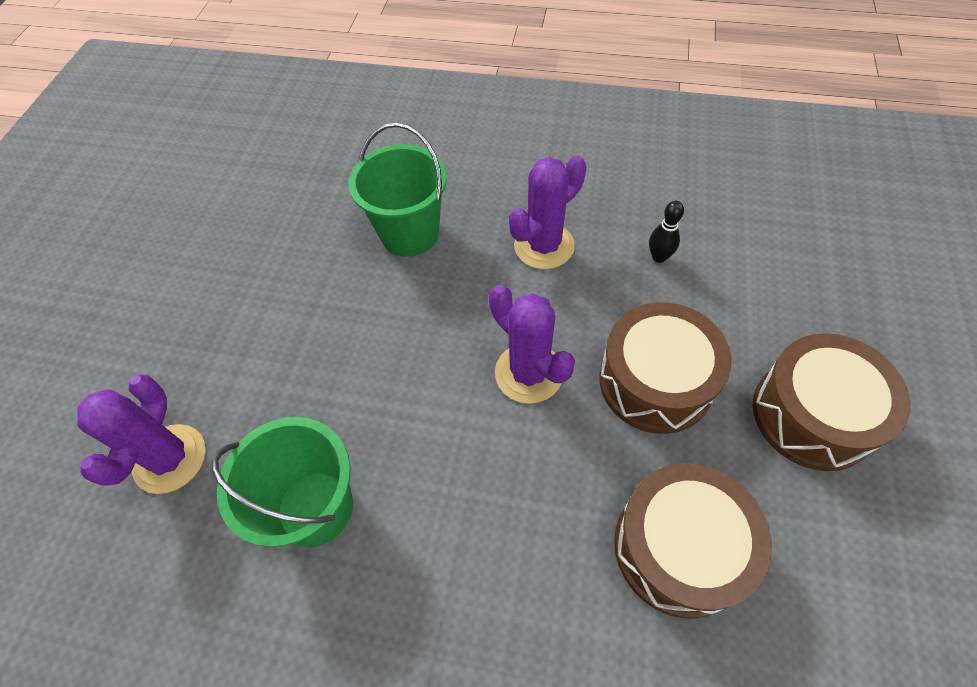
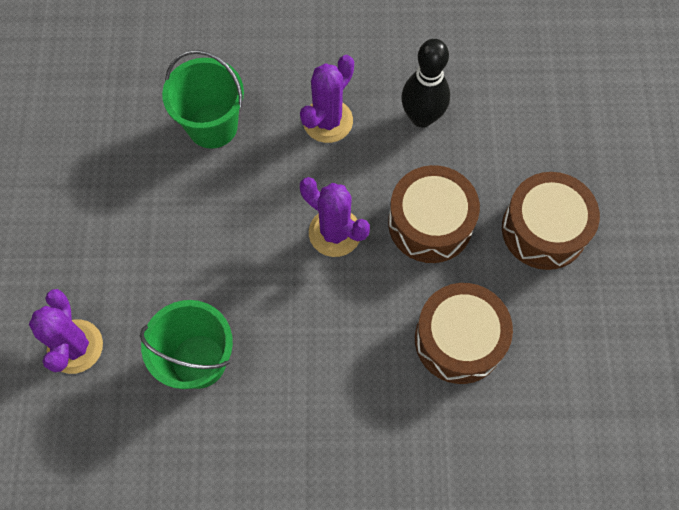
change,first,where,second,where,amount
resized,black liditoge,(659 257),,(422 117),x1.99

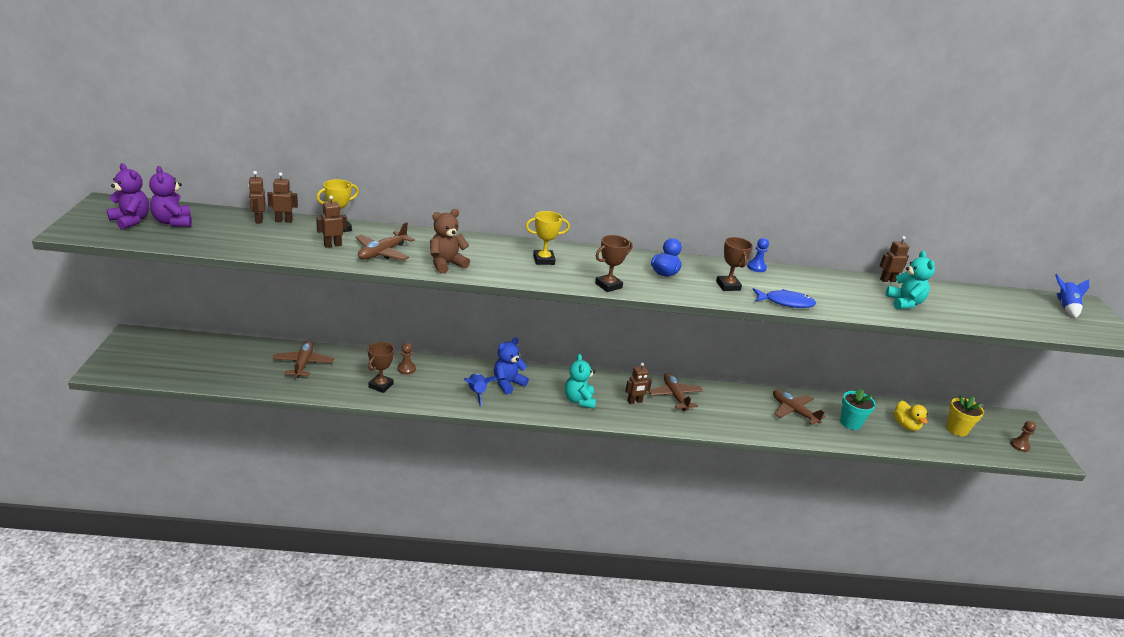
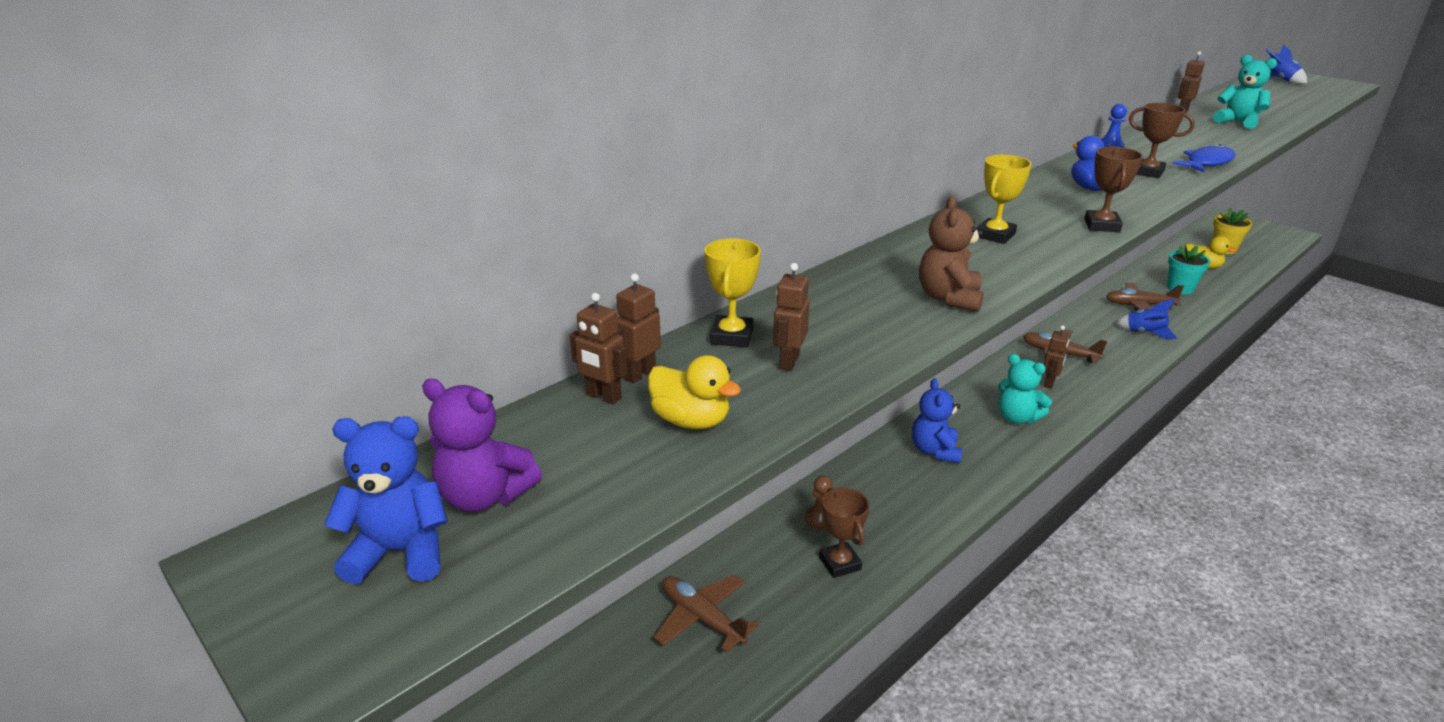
change,first,where,second,where,amount
recoloured,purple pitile,(131 221),blue pitile,(400 552),
added,,,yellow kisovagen,(691 421),
moved,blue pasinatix,(477 393),,(1144 333),
removed,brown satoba,(382 253),,,
removed,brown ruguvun,(1019 445),,,

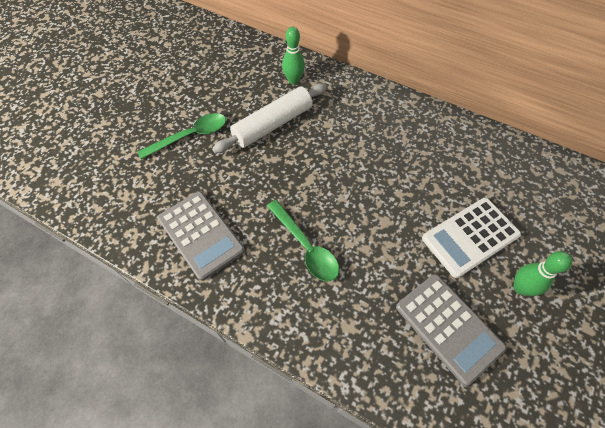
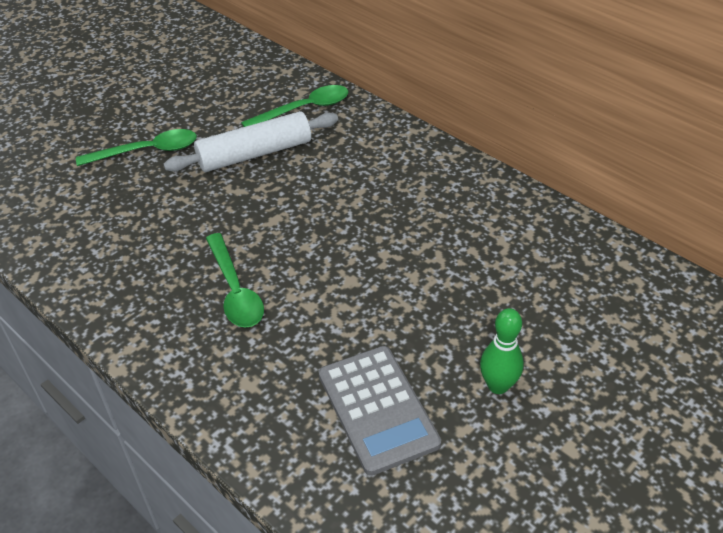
change,first,where,second,where,amount
replaced,green liditoge,(293 80),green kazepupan,(304 109),
removed,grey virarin,(201 234),,,
removed,white virarin,(470 237),,,

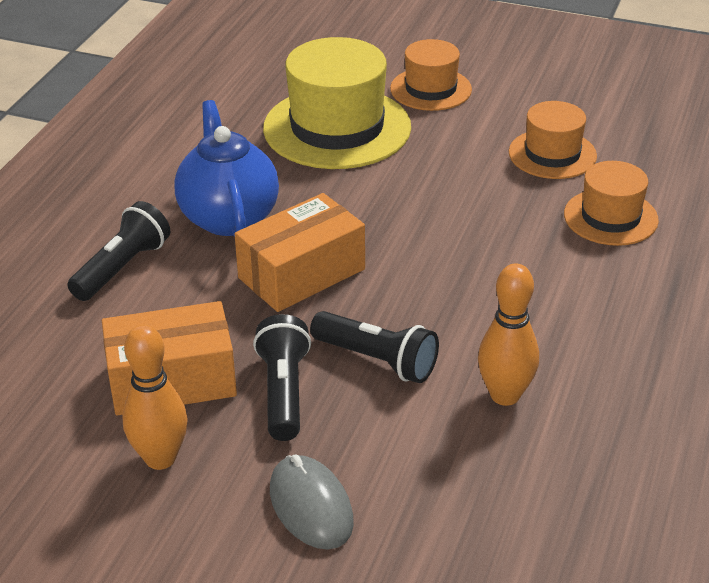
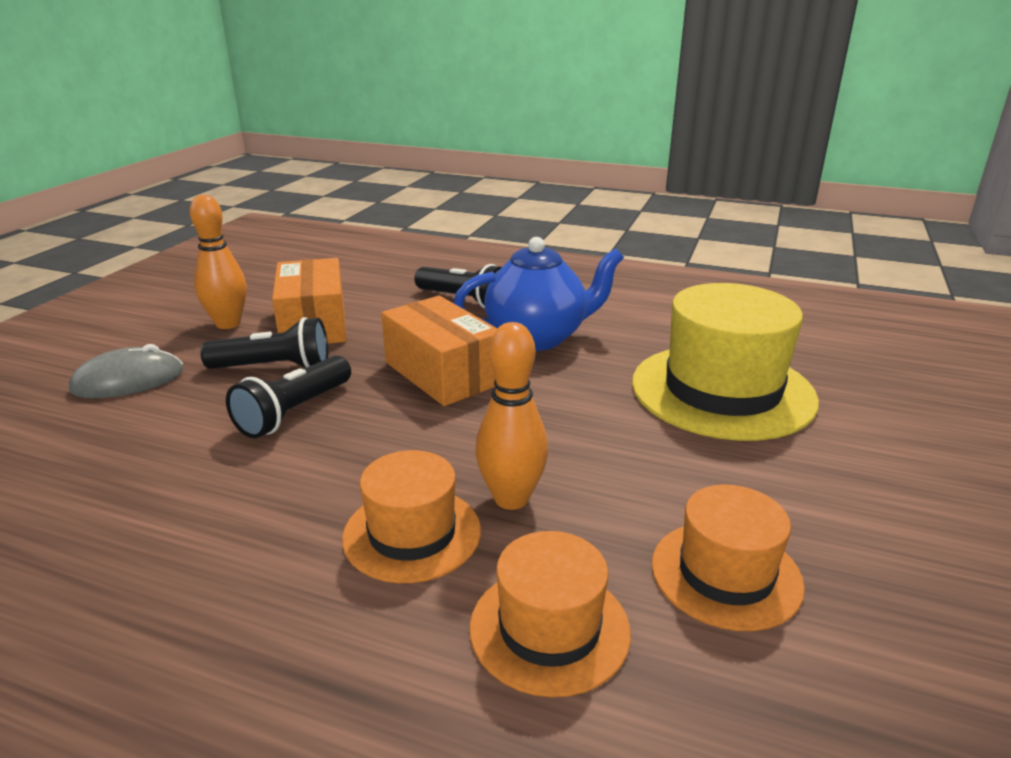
change,first,where,second,where,amount
moved,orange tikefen,(431 89),,(412 533),
moved,orange liditoge,(505 395),,(511 498),

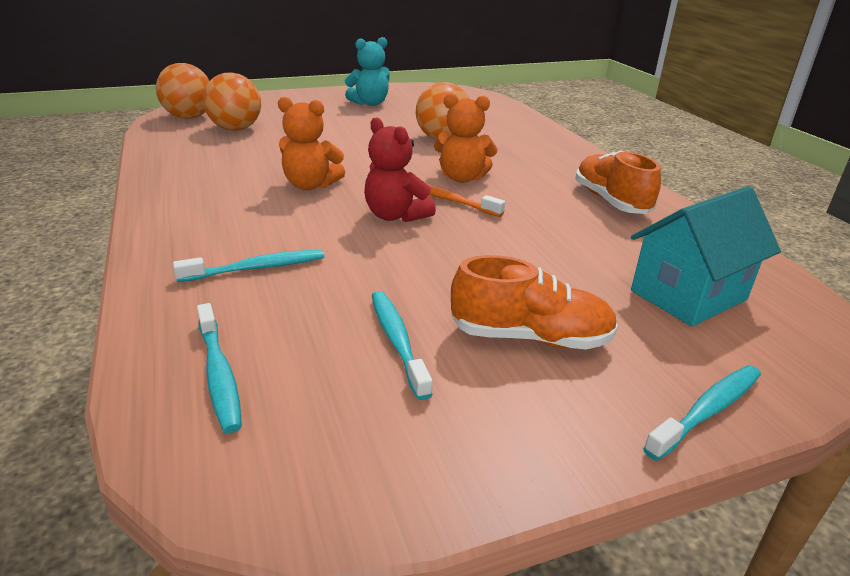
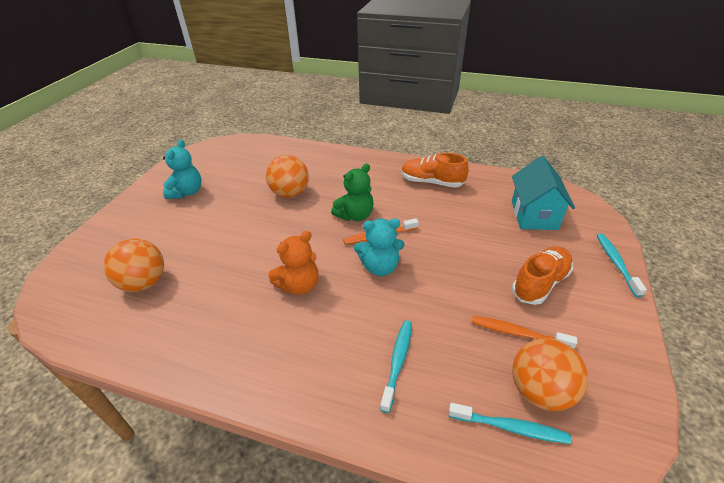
change,first,where,second,where,amount
recoloured,orange pitile,(462 178),green pitile,(355 215),
recoloured,red pitile,(396 216),turquoise pitile,(380 267),
recoloured,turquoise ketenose,(397 341),orange ketenose,(517 333),
moved,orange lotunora,(189 117),,(539 391),

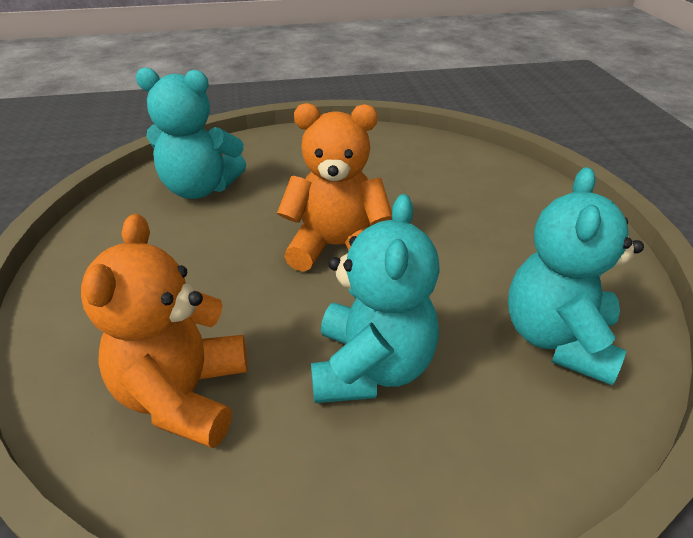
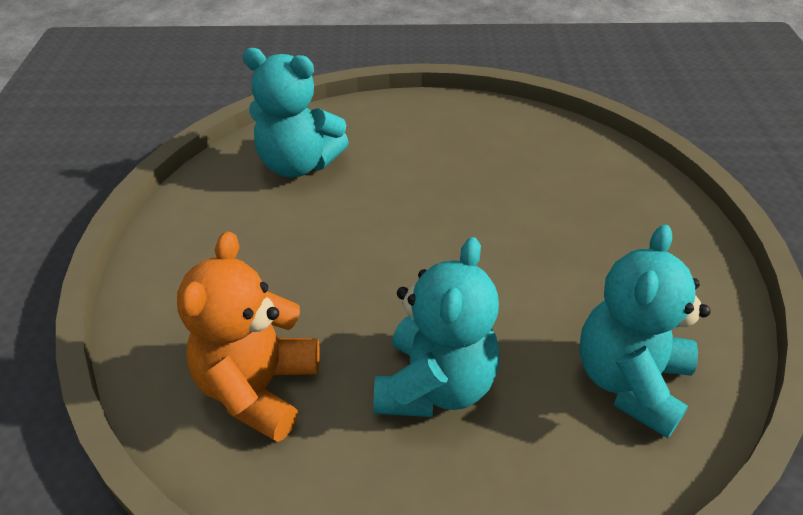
change,first,where,second,where,amount
removed,orange pitile,(336 247),,,

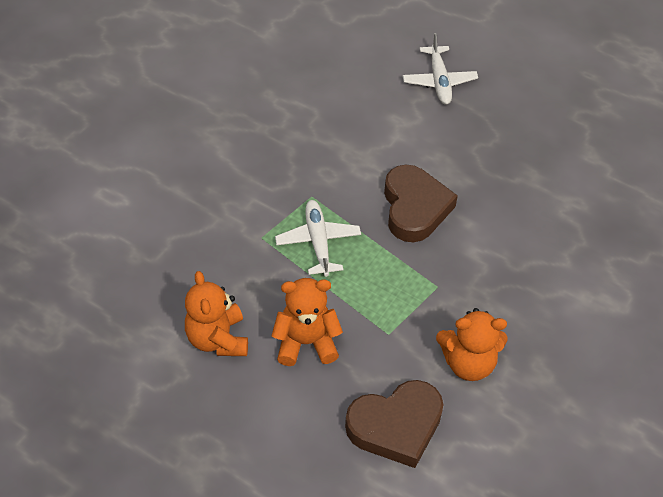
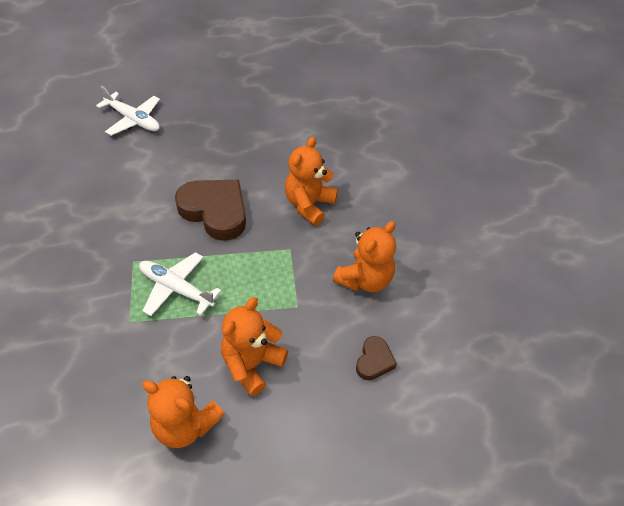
change,first,where,second,where,amount
added,,,orange pitile,(309 204),
resized,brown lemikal,(396 426),,(374 361),x0.50

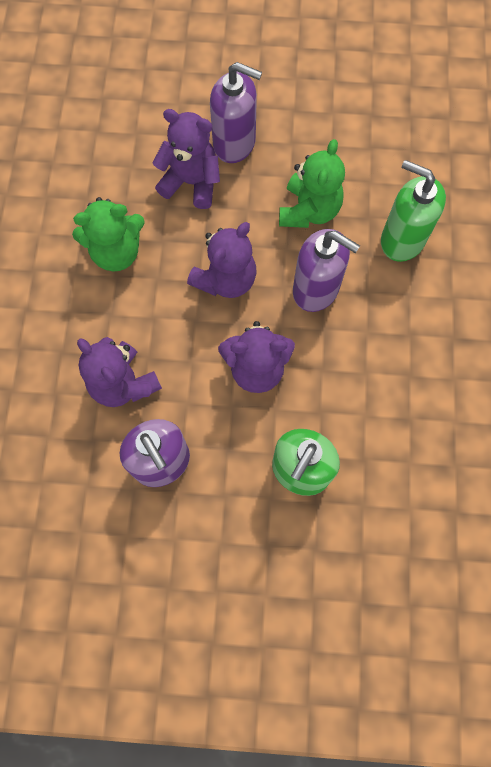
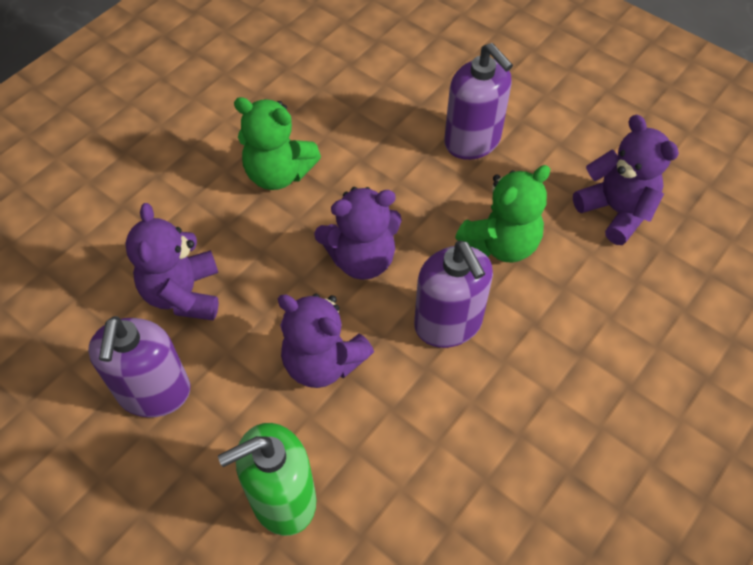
change,first,where,second,where,amount
moved,purple pitile,(191 182),,(616 211),
removed,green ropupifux,(402 240),,,

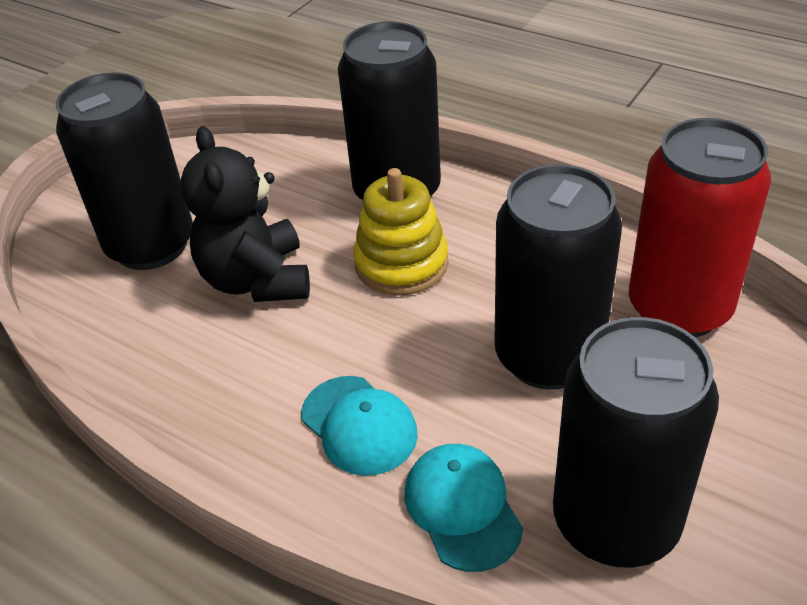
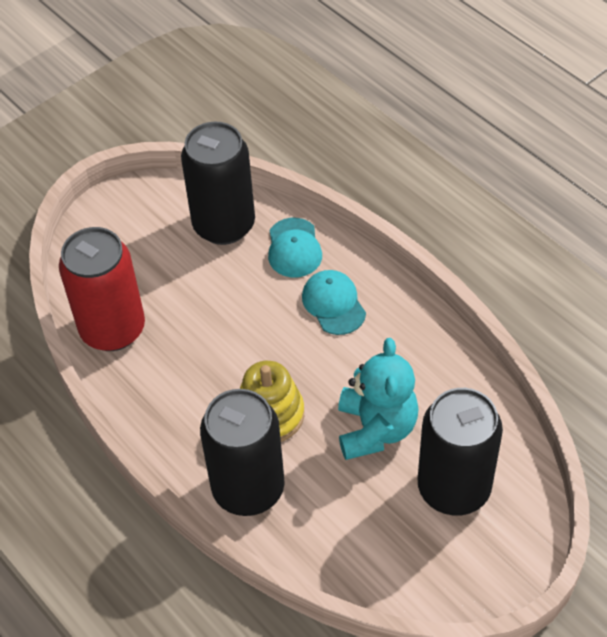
change,first,where,second,where,amount
recoloured,black pitile,(257 280),turquoise pitile,(376 429),
removed,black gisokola,(548 357),,,

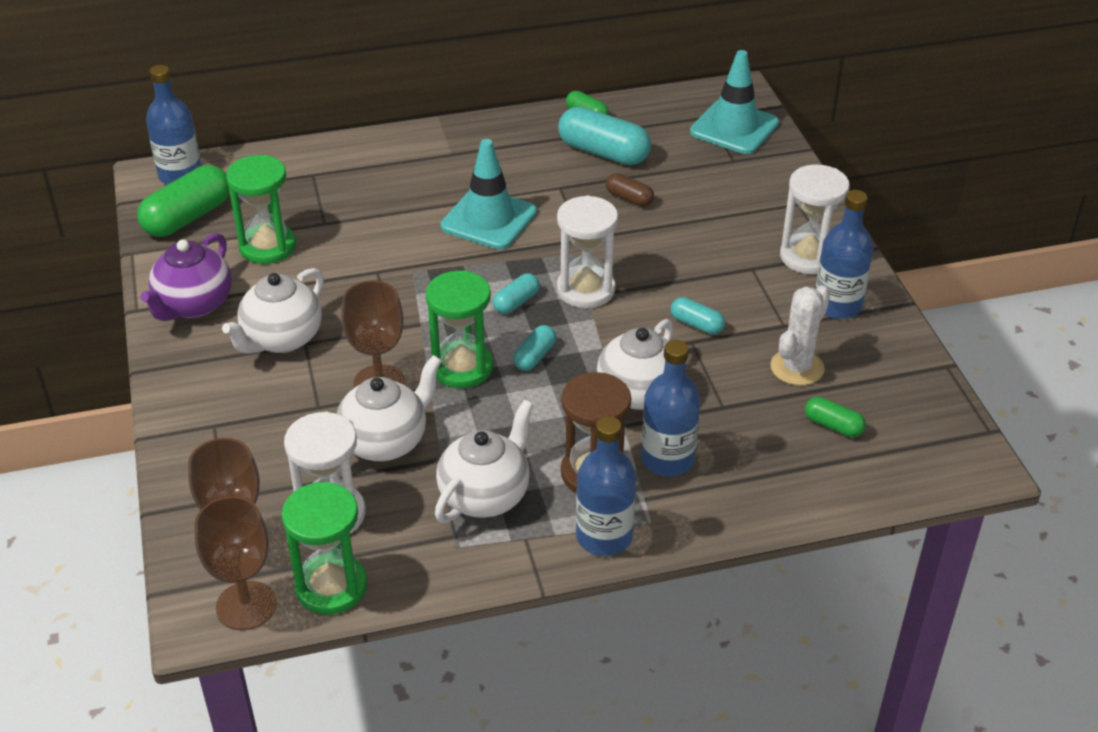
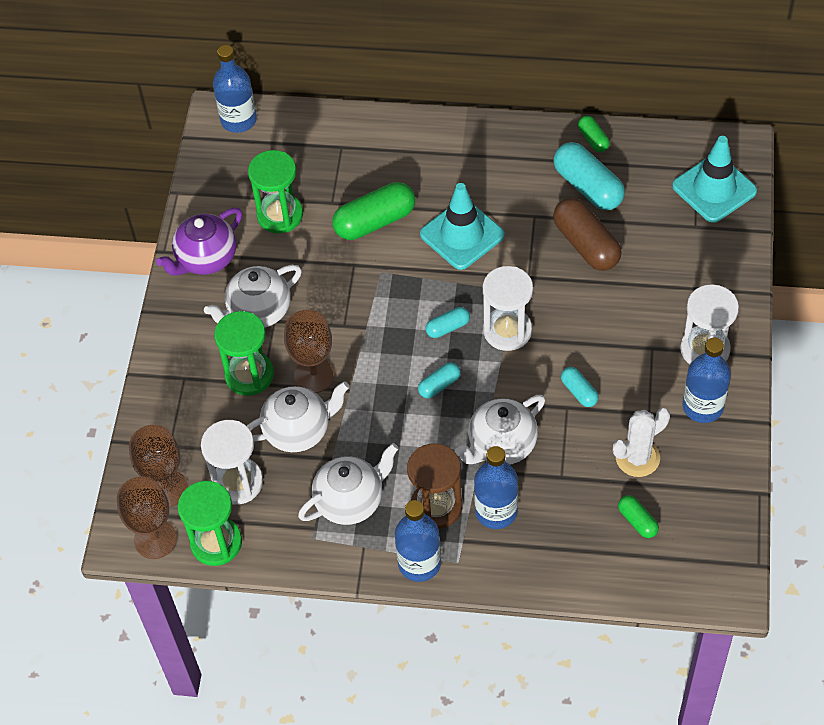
change,first,where,second,where,amount
moved,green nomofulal,(462 367),,(249 375),
moved,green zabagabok,(188 217),,(375 221),
resized,brown zabagabok,(629 198),,(586 244),x1.93

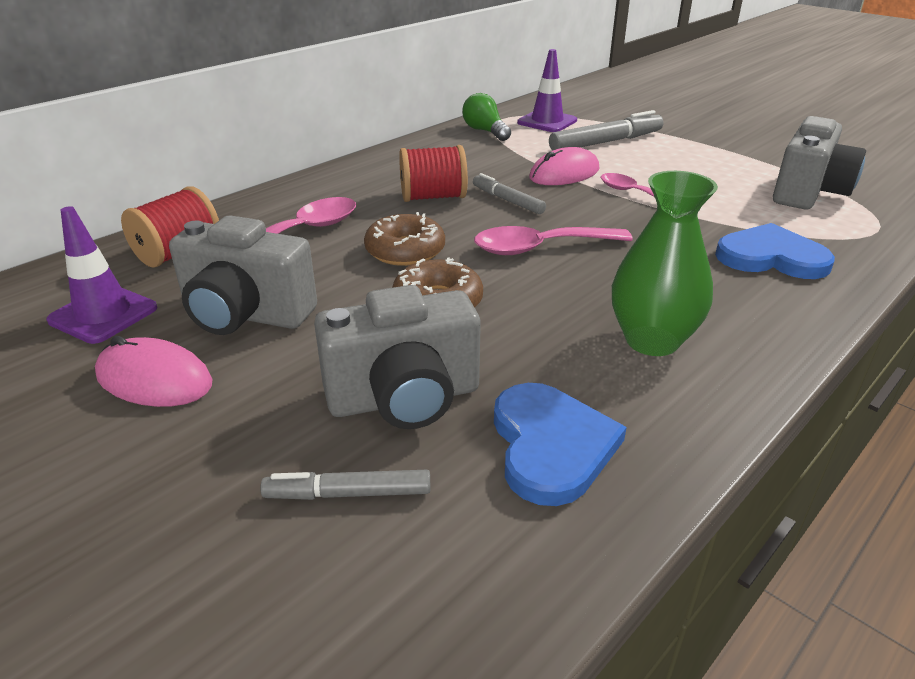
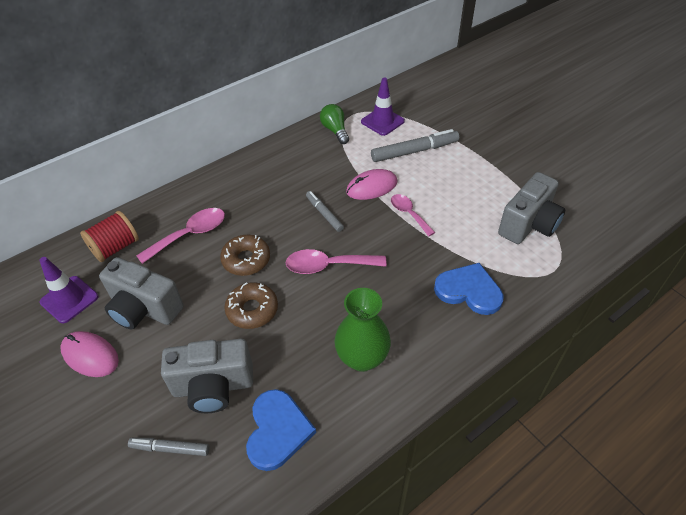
change,first,where,second,where,amount
removed,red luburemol,(433 197),,,

